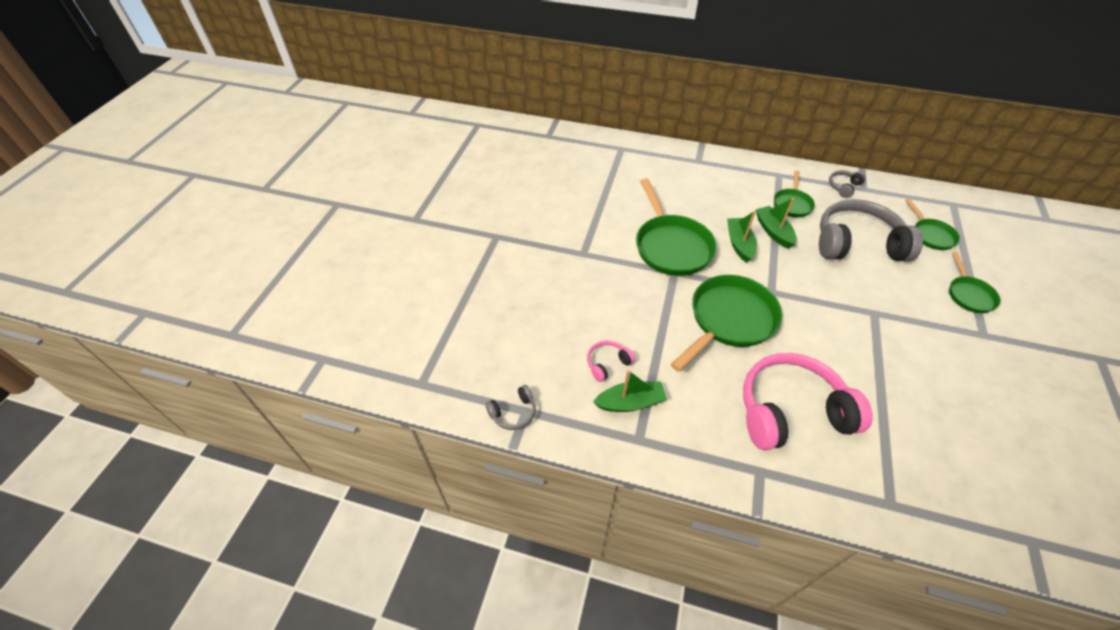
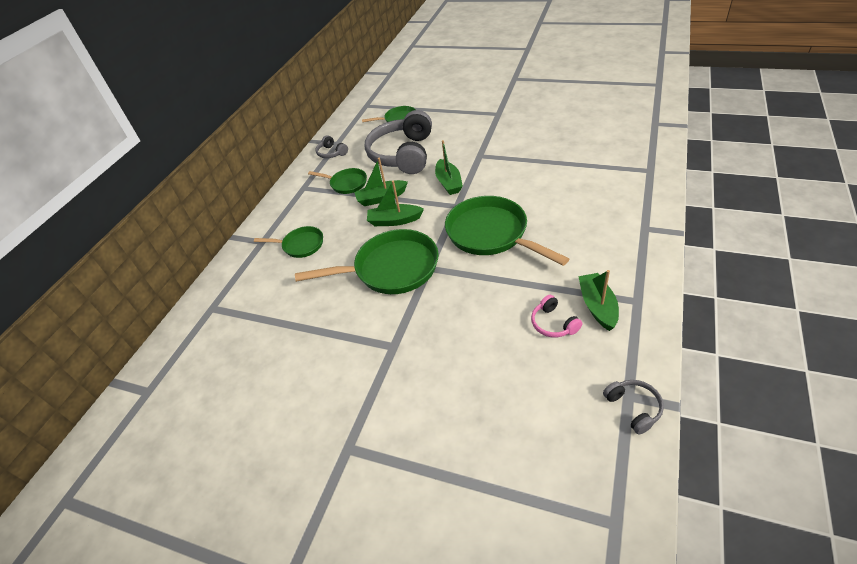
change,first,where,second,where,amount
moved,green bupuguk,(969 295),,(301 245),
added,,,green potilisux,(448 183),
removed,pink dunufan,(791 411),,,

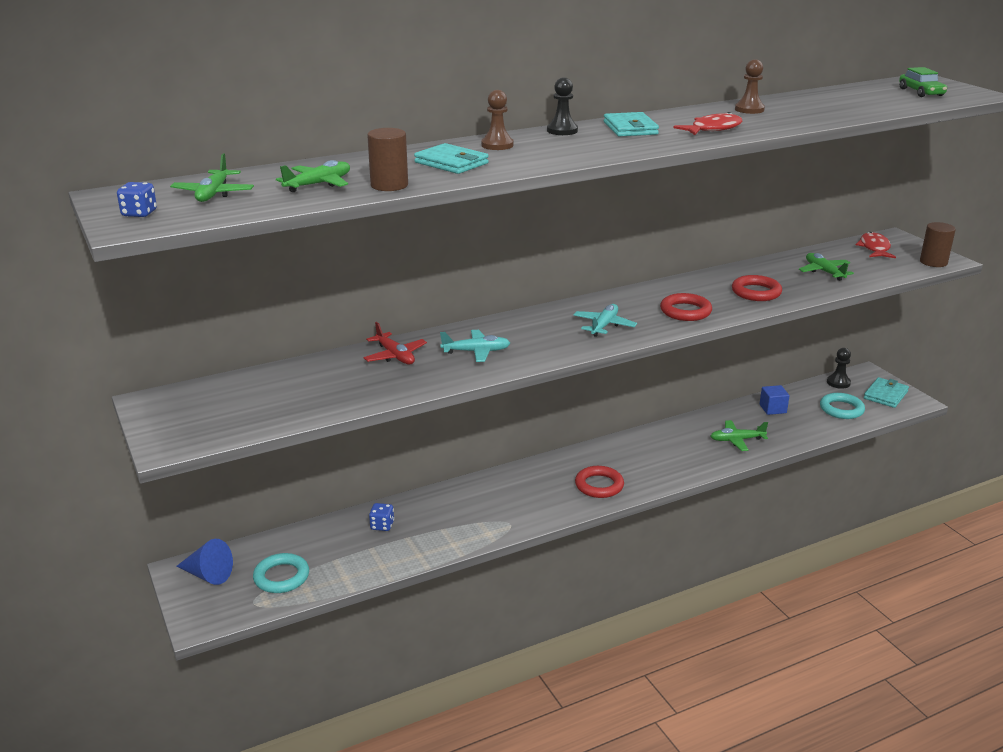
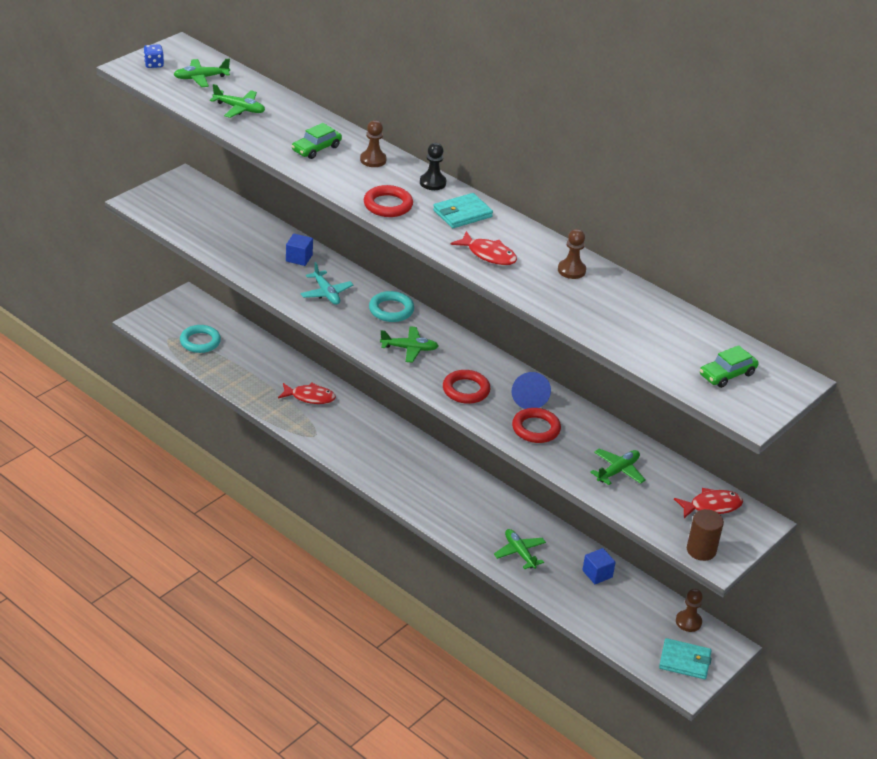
change,first,where,second,where,amount
added,,,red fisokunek,(310 397),
replaced,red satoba,(395 356),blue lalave,(299 258),
replaced,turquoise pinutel,(451 163),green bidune,(316 148),
moved,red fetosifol,(599 485),,(388 205),
moved,turquoise fetosifol,(841 409),,(391 310),
recoloured,turquoise satoba,(604 325),green satoba,(409 349),
moved,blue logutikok,(208 575),,(528 397),
recoloured,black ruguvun,(838 382),brown ruguvun,(688 622),
removed,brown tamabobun,(389 185),,,
removed,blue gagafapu,(382 525),,,

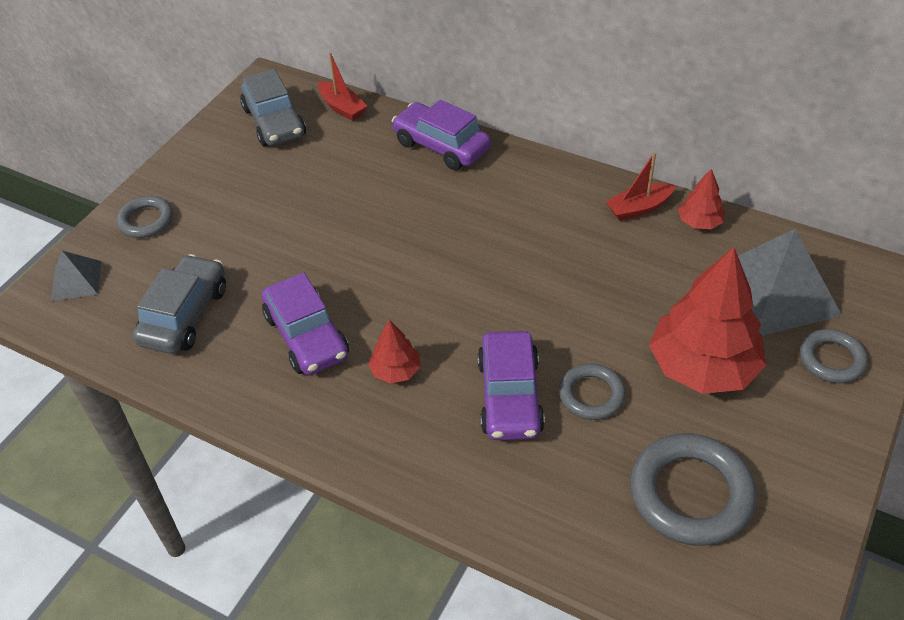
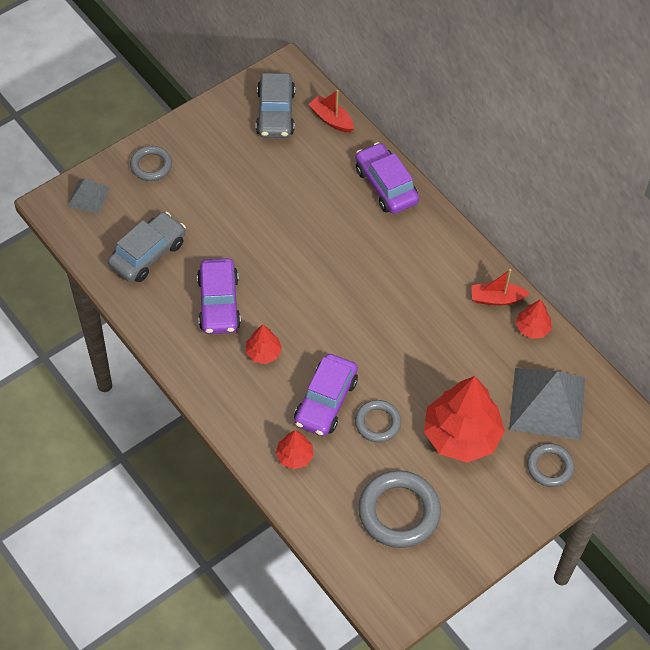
change,first,where,second,where,amount
added,,,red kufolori,(294 456),
turned,red potilisux,(342 107),,(331 119),150 degrees clockwise

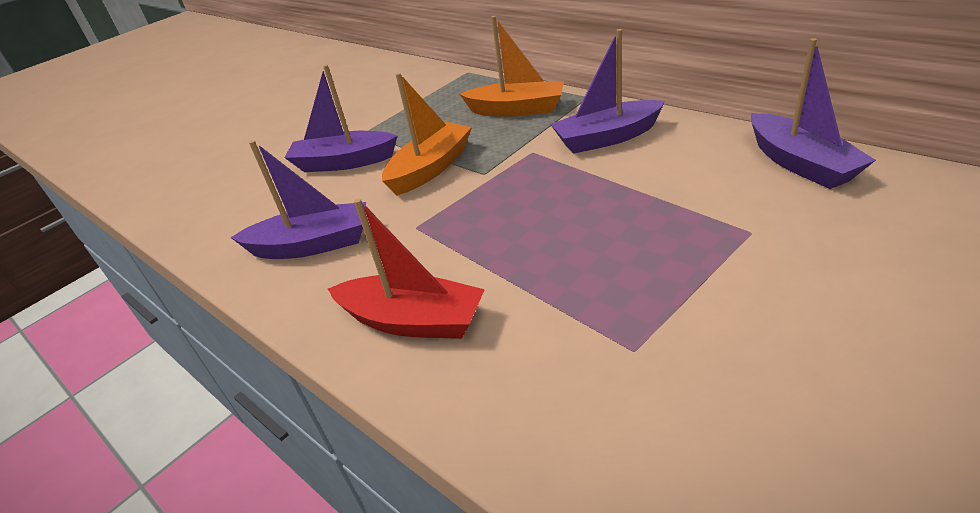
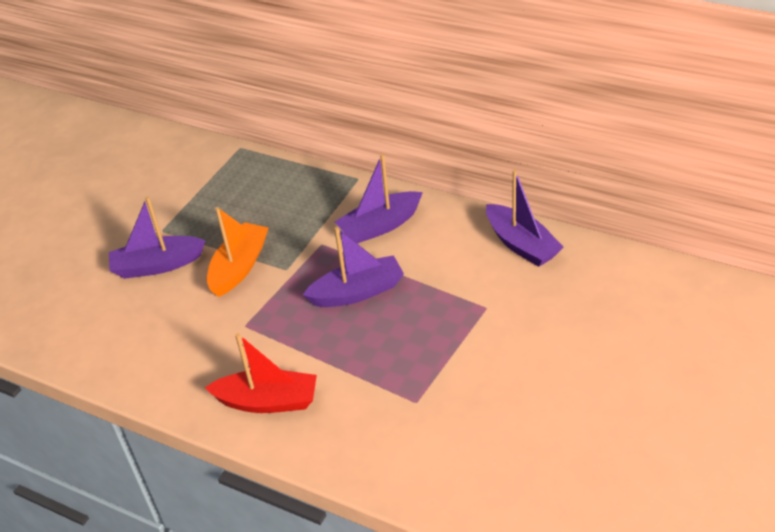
change,first,where,second,where,amount
moved,purple potilisux,(313 245),,(357 292),
removed,orange potilisux,(517 110),,,

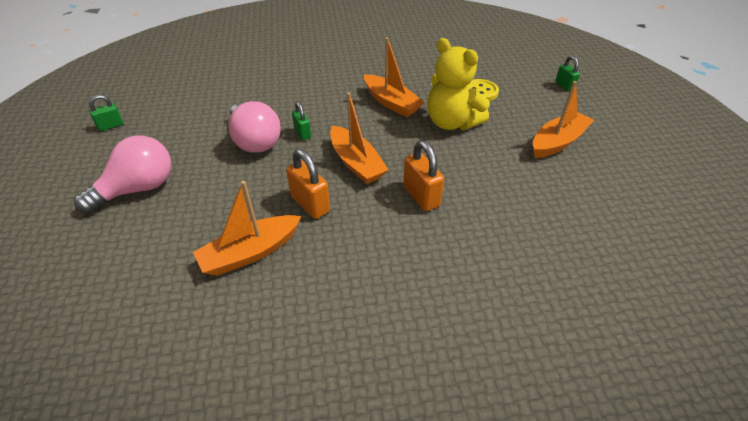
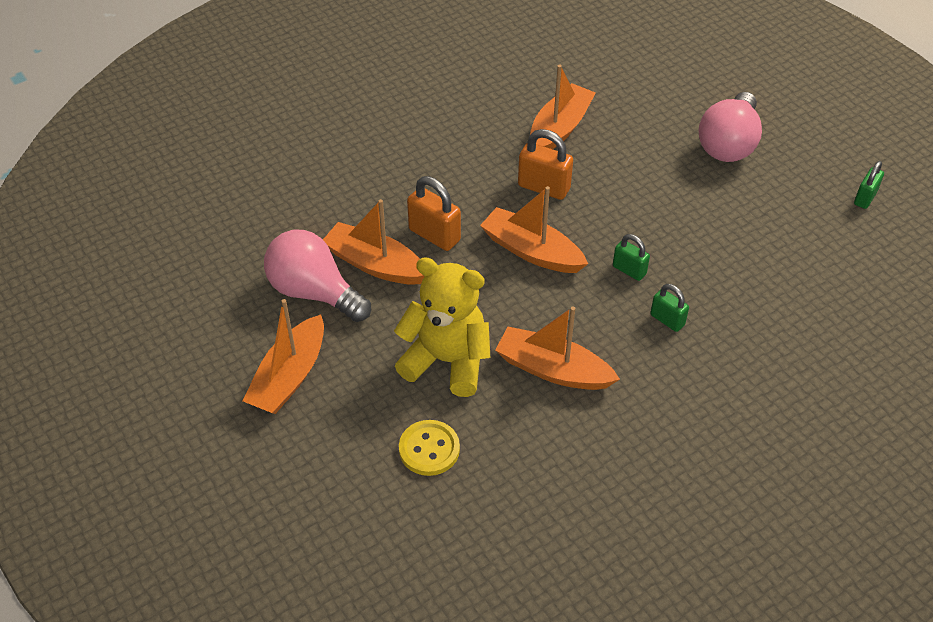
change,first,where,second,where,amount
moved,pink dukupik,(255 141),,(314 292),
added,,,orange potilisux,(375 264),
moved,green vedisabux,(564 86),,(667 320),

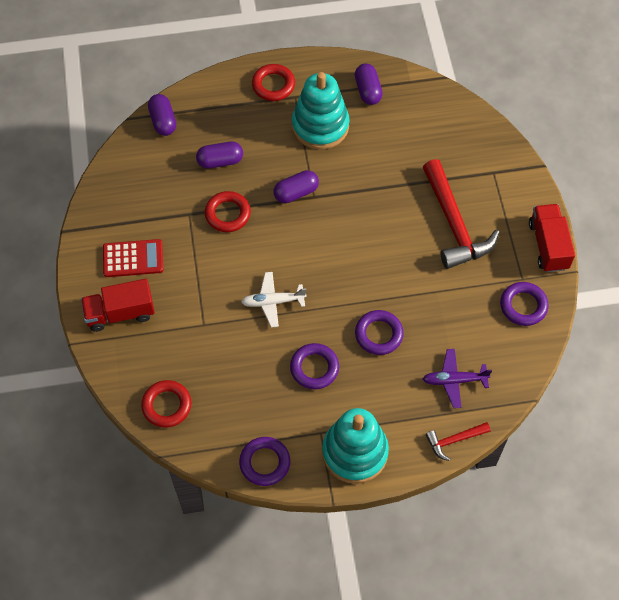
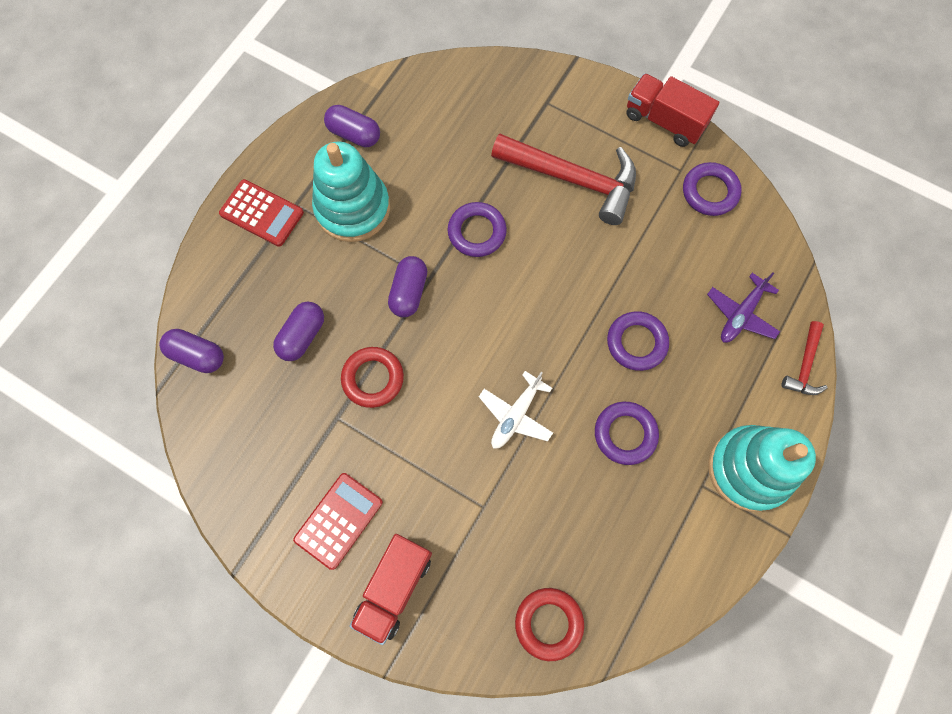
change,first,where,second,where,amount
replaced,red fetosifol,(273 85),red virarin,(262 213),
moved,purple fetosifol,(265 463),,(477 232),

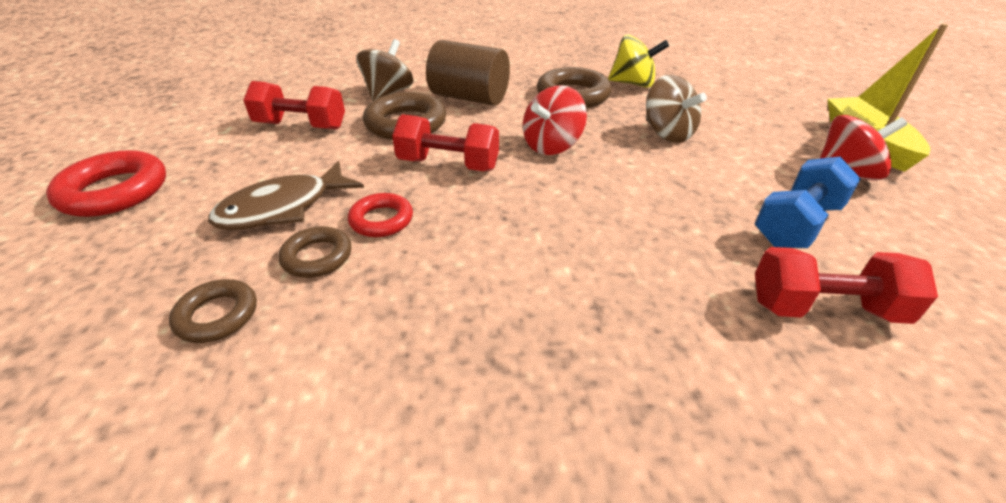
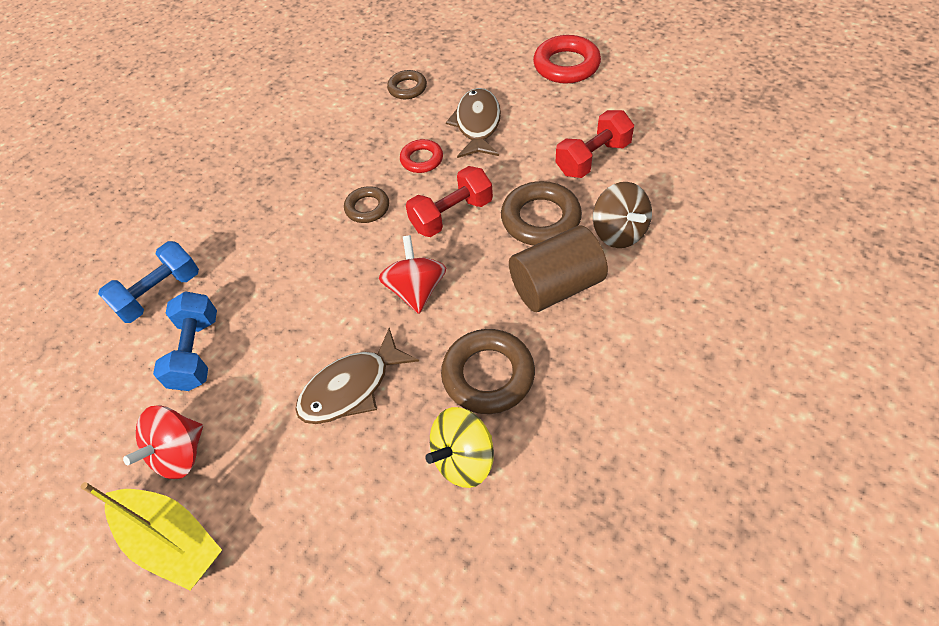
change,first,where,second,where,amount
recoloured,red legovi,(824 308),blue legovi,(160 294),
replaced,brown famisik,(667 133),brown fisokunek,(351 388),
moved,brown fetosifol,(317 257),,(367 208),

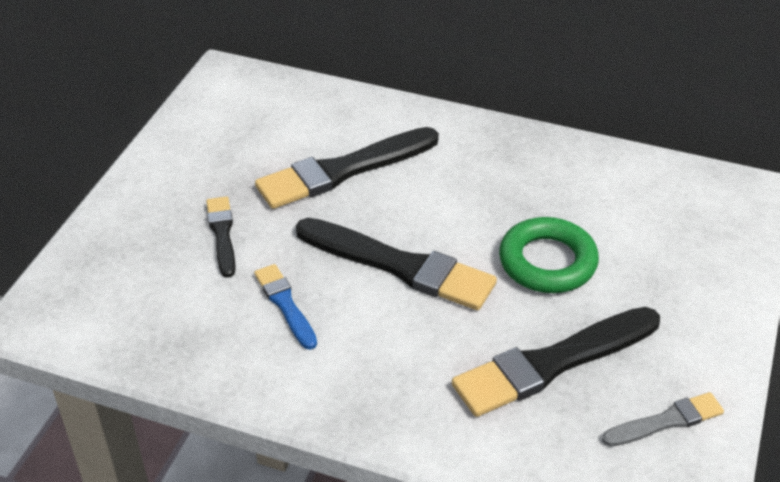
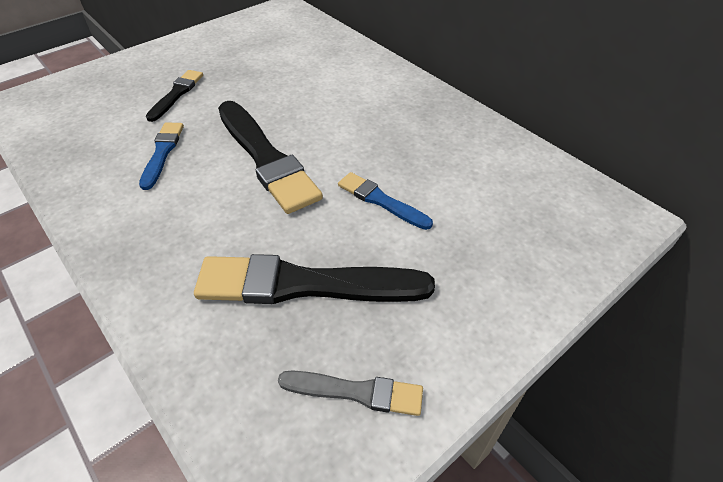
change,first,where,second,where,amount
replaced,green fetosifol,(547 262),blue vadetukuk,(381 201),
removed,black vadetukuk,(343 170),,,

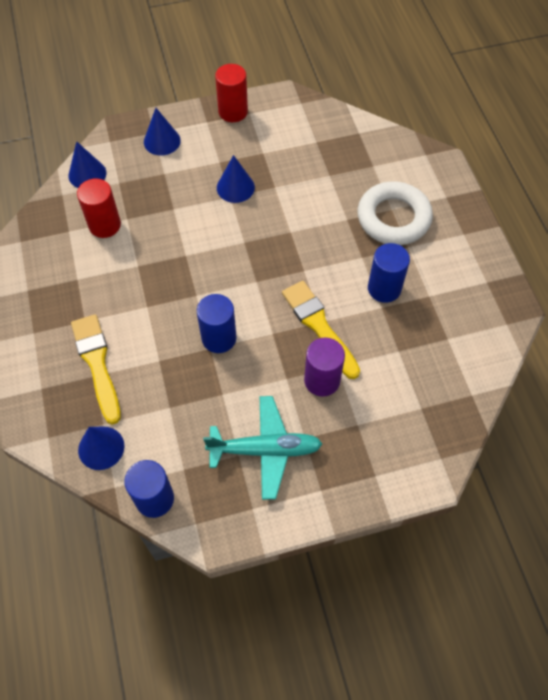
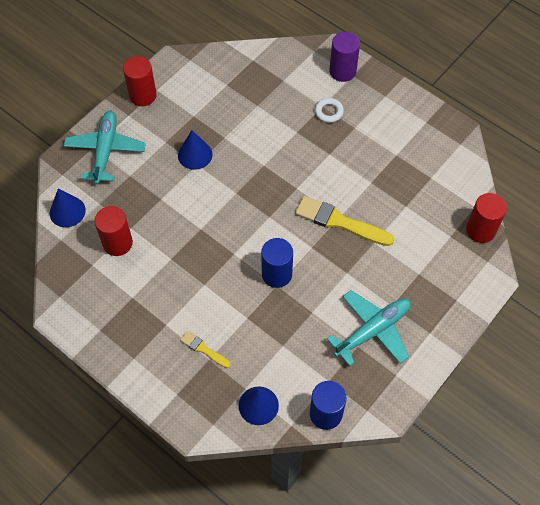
change,first,where,second,where,amount
replaced,blue logutikok,(162 141),turquoise satoba,(105 150),
resized,yellow vadetukuk,(97 364),,(203 349),x0.53
resized,white fetosifol,(393 218),,(329 112),x0.45
moved,purple tamabobun,(322 380),,(342 71),
added,,,red tamabobun,(480 230),
removed,blue tamabobun,(384 288),,,

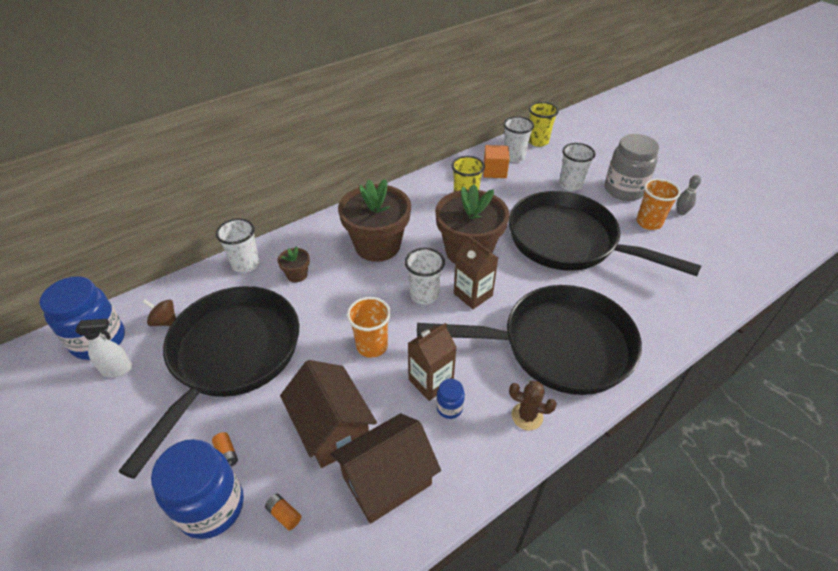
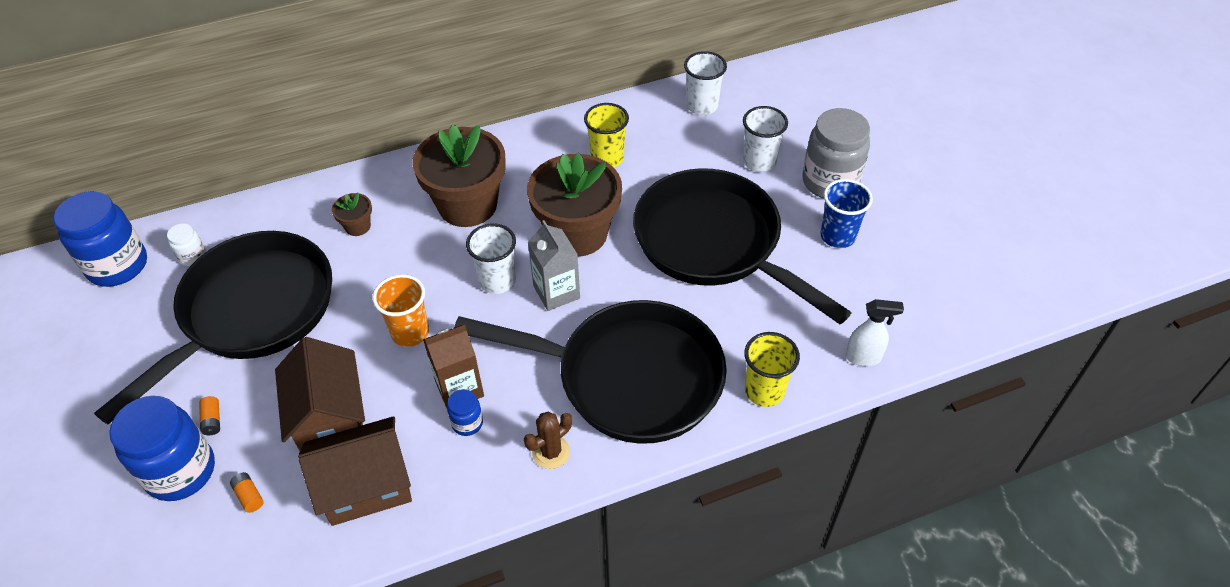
change,first,where,second,where,amount
replaced,brown famisik,(165 321),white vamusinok,(193 257),
turned,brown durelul,(527 416),,(551 452),75 degrees counterclockwise
recoloured,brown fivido,(473 294),grey fivido,(556 292),
moved,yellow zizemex,(538 141),,(764 391),
recoloured,orange zizemex,(649 223),blue zizemex,(837 236),
moved,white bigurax,(118 370),,(863 357),
removed,white zizemex,(246 264),,,
removed,orange lalave,(494 171),,,
removed,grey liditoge,(681 212),,,

